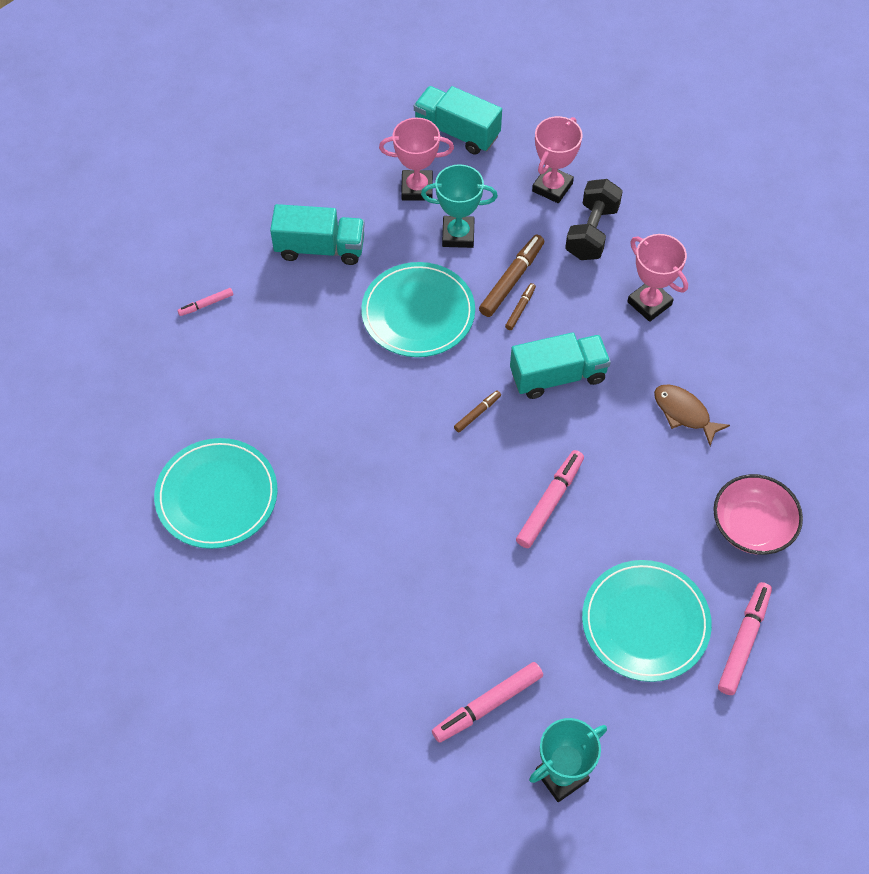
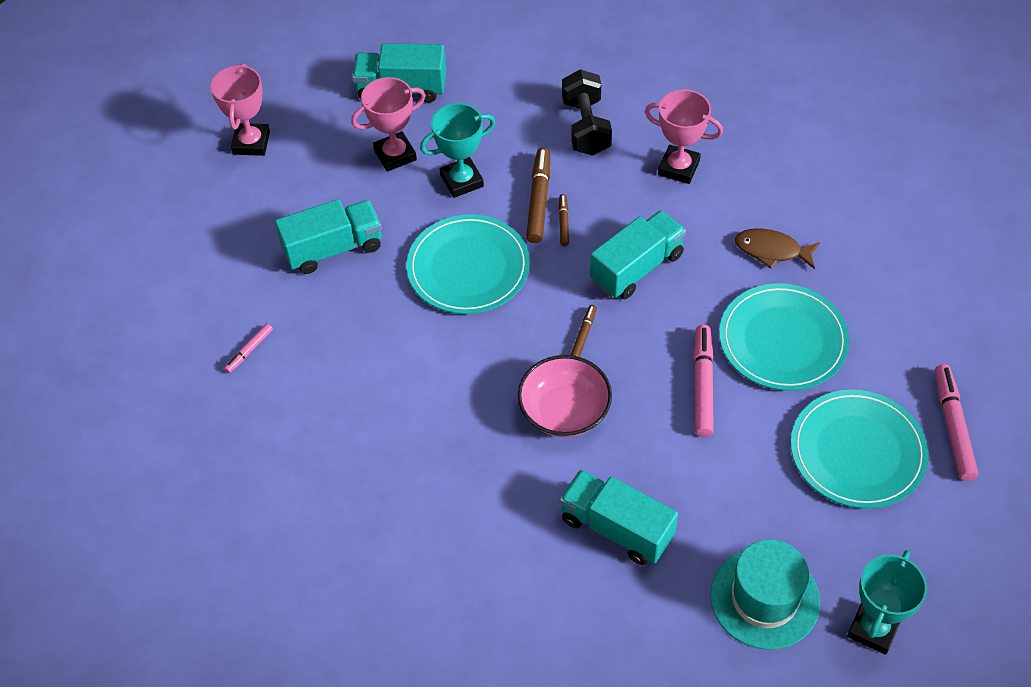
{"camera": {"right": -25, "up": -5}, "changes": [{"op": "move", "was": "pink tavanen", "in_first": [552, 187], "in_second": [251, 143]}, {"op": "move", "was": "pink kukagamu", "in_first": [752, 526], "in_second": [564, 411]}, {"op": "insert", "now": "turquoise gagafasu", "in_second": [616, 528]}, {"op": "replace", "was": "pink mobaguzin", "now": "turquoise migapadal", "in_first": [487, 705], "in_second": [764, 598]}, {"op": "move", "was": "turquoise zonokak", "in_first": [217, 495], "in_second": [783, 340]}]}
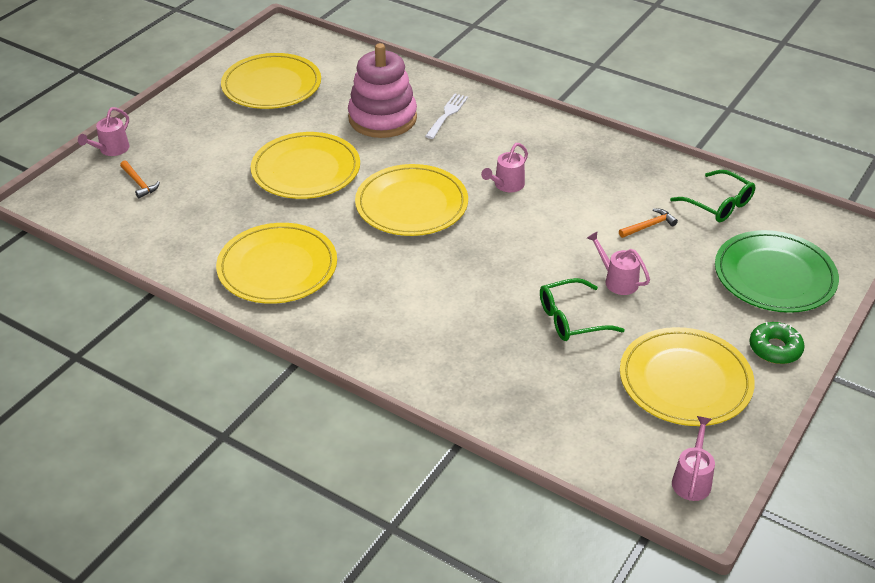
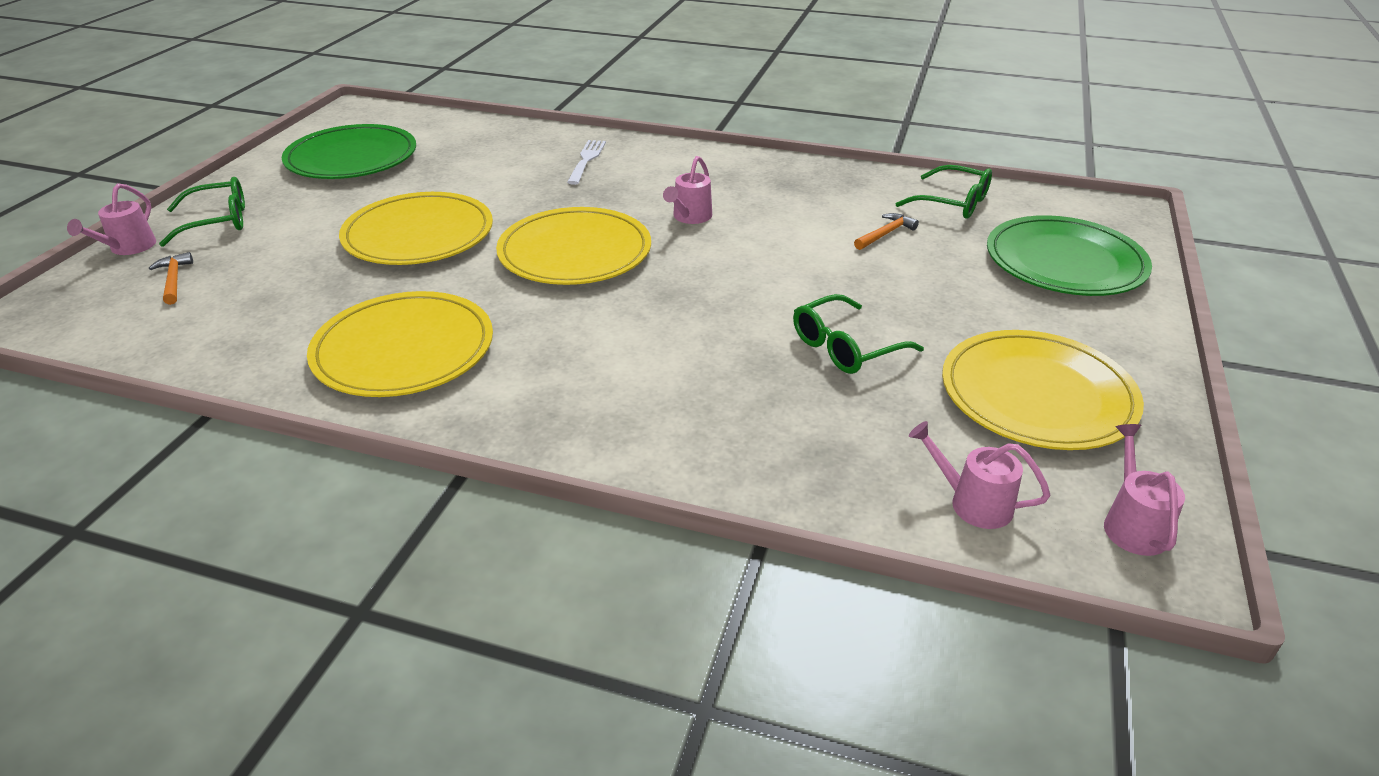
{"camera": {"right": -15, "up": -5}, "changes": [{"op": "rotate", "was": "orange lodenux", "in_first": [139, 183], "in_second": [174, 280], "clockwise": -150}, {"op": "insert", "now": "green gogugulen", "in_second": [217, 221]}, {"op": "recolor", "was": "yellow zonokak", "now": "green zonokak", "in_first": [271, 85], "in_second": [352, 158]}, {"op": "move", "was": "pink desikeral", "in_first": [617, 280], "in_second": [971, 503]}, {"op": "delete", "was": "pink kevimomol", "in_first": [382, 118]}, {"op": "delete", "was": "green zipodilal", "in_first": [775, 349]}]}
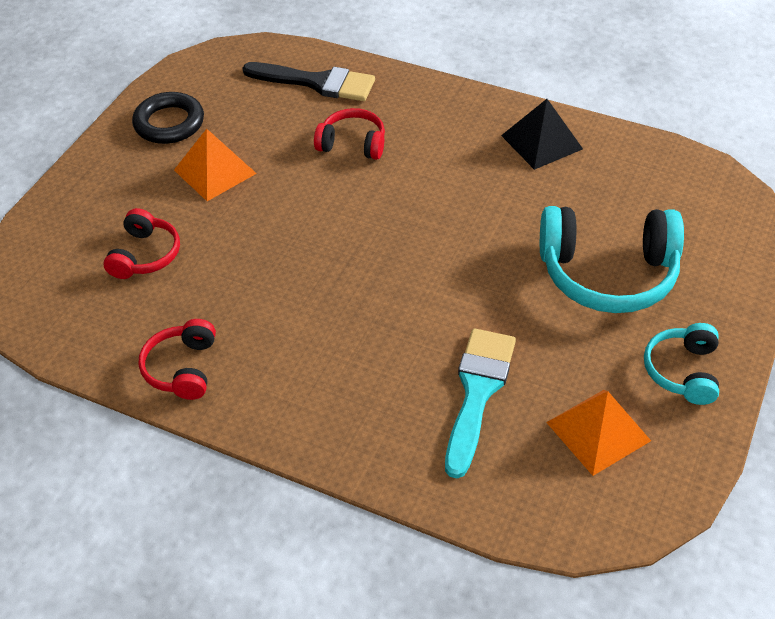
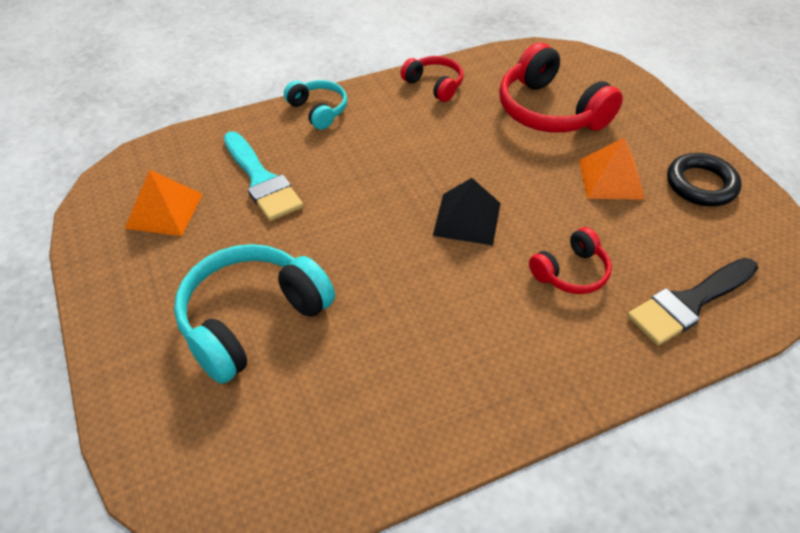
{"camera": {"right": 130, "up": 0}, "changes": [{"op": "move", "was": "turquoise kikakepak", "in_first": [682, 371], "in_second": [318, 110]}, {"op": "move", "was": "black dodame", "in_first": [541, 142], "in_second": [467, 218]}, {"op": "resize", "was": "red kikakepak", "in_first": [145, 255], "in_second": [550, 111], "ratio": 1.82}]}
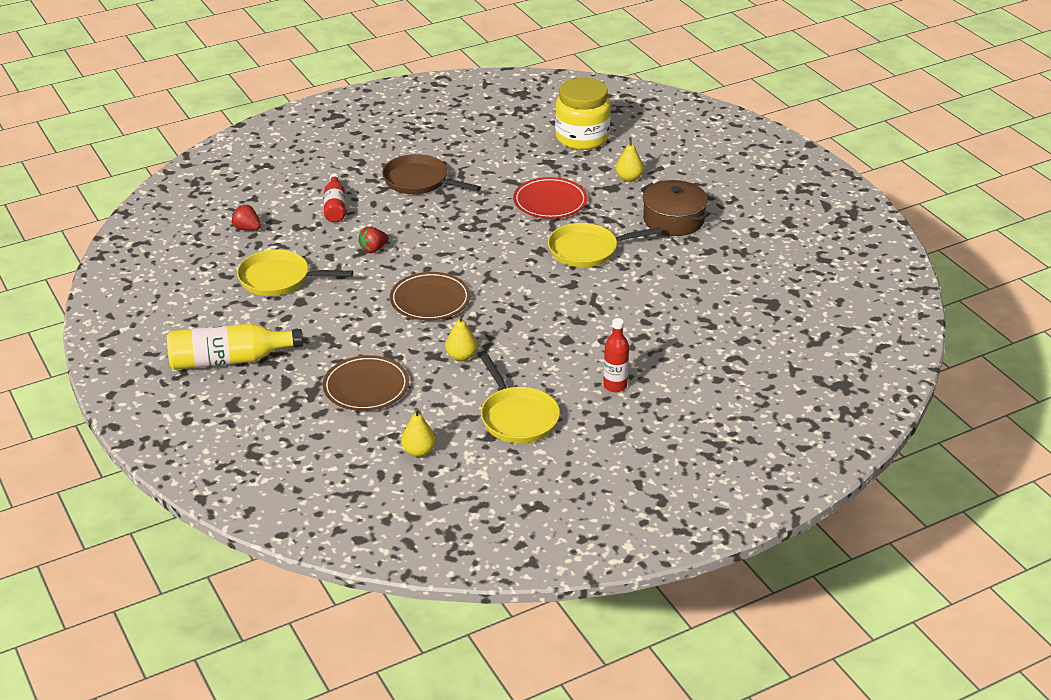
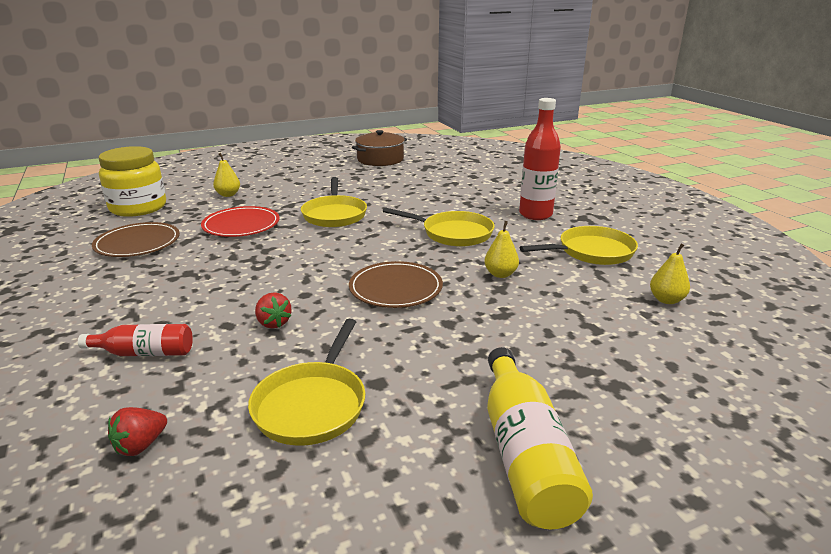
{"camera": {"right": -85, "up": -10}, "changes": [{"op": "move", "was": "brown zonokak", "in_first": [366, 387], "in_second": [137, 243]}, {"op": "move", "was": "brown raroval", "in_first": [673, 220], "in_second": [380, 159]}, {"op": "insert", "now": "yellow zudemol", "in_second": [453, 233]}, {"op": "resize", "was": "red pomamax", "in_first": [615, 385], "in_second": [535, 214], "ratio": 1.65}, {"op": "delete", "was": "brown zudemol", "in_first": [419, 181]}]}
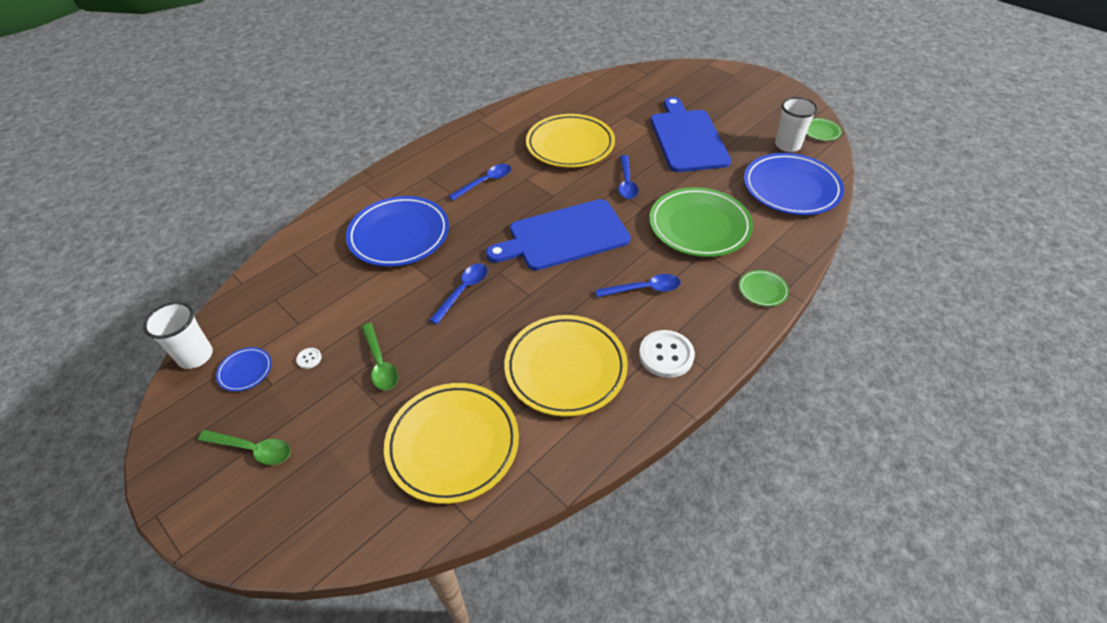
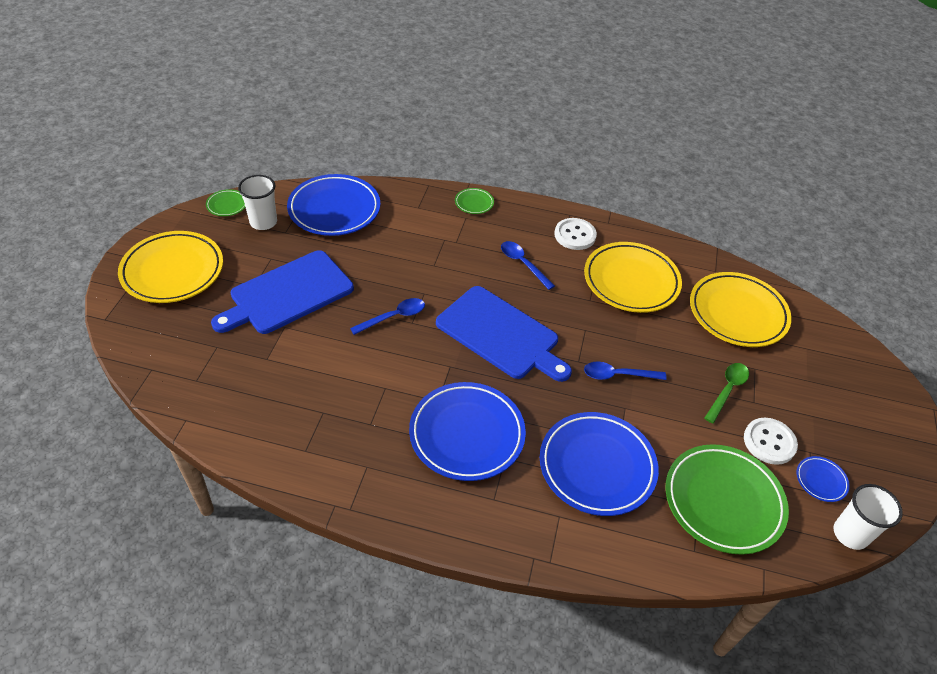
{"camera": {"right": -125, "up": 0}, "changes": [{"op": "move", "was": "yellow zonokak", "in_first": [570, 145], "in_second": [173, 271]}, {"op": "replace", "was": "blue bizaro", "now": "blue zonokak", "in_first": [485, 182], "in_second": [467, 434]}, {"op": "move", "was": "green zonokak", "in_first": [699, 226], "in_second": [723, 501]}, {"op": "resize", "was": "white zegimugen", "in_first": [309, 358], "in_second": [769, 442], "ratio": 2.24}, {"op": "delete", "was": "green bizaro", "in_first": [253, 449]}]}
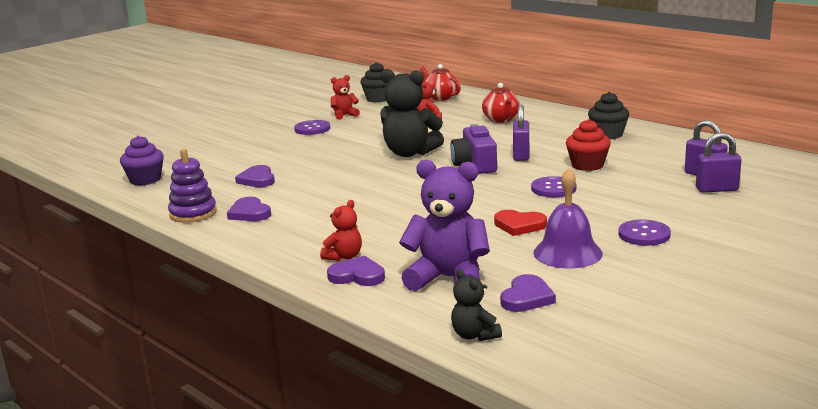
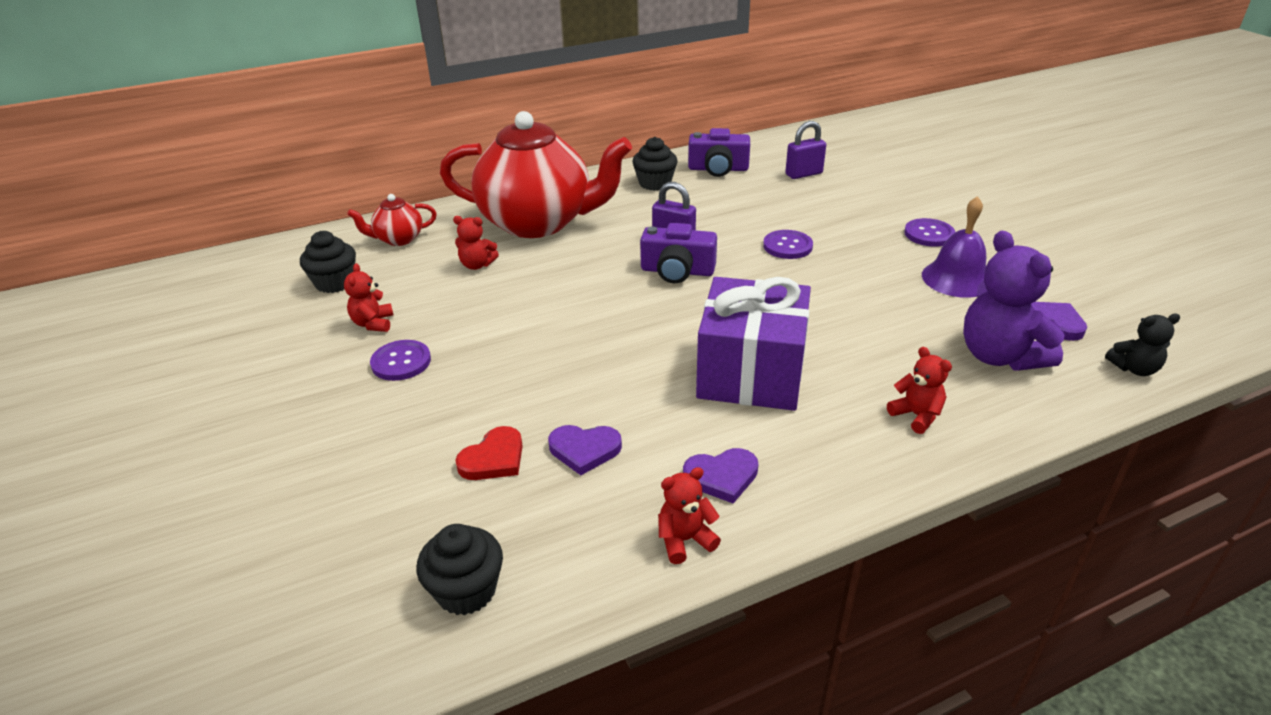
{"camera": {"right": -70, "up": 15}, "changes": [{"op": "recolor", "was": "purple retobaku", "now": "black retobaku", "in_first": [145, 180], "in_second": [466, 590]}, {"op": "resize", "was": "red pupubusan", "in_first": [501, 119], "in_second": [538, 222], "ratio": 2.37}, {"op": "move", "was": "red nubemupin", "in_first": [519, 225], "in_second": [493, 458]}, {"op": "replace", "was": "purple kevimomol", "now": "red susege", "in_first": [193, 213], "in_second": [685, 540]}, {"op": "insert", "now": "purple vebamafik", "in_second": [718, 169]}, {"op": "insert", "now": "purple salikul", "in_second": [751, 373]}, {"op": "rotate", "was": "purple susege", "in_first": [448, 278], "in_second": [999, 356], "clockwise": -60}, {"op": "delete", "was": "purple nubemupin", "in_first": [357, 276]}, {"op": "delete", "was": "black susege", "in_first": [410, 153]}, {"op": "delete", "was": "red retobaku", "in_first": [587, 165]}, {"op": "delete", "was": "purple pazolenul", "in_first": [717, 189]}]}
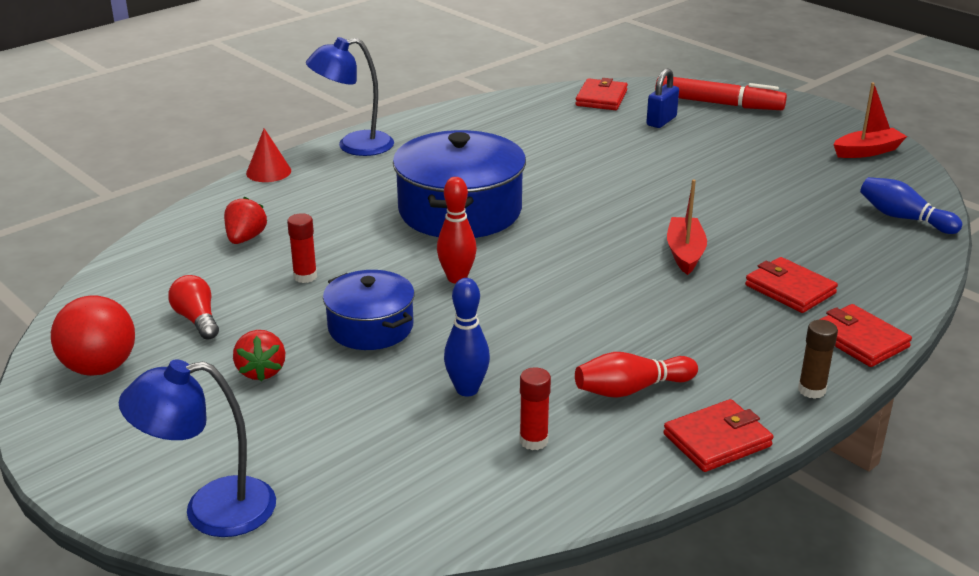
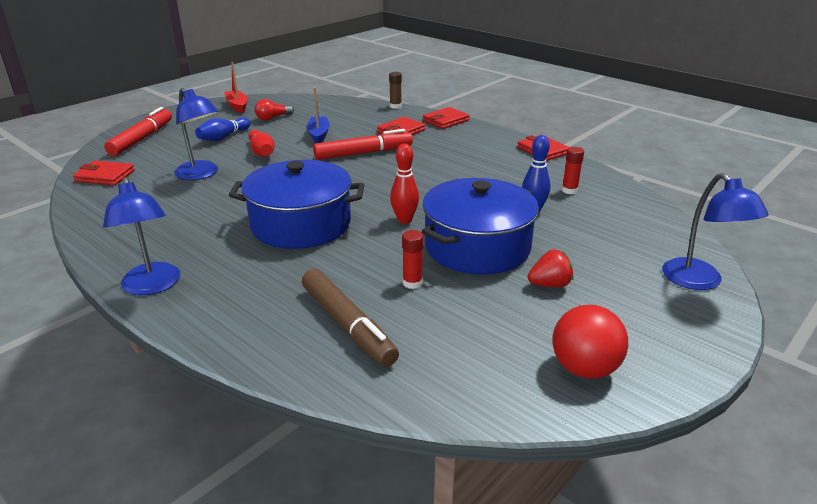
{"camera": {"right": -95, "up": 0}, "changes": [{"op": "insert", "now": "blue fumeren", "in_second": [201, 174]}, {"op": "move", "was": "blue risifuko", "in_first": [903, 218], "in_second": [223, 137]}, {"op": "move", "was": "red risifuko", "in_first": [631, 389], "in_second": [261, 152]}, {"op": "move", "was": "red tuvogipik", "in_first": [197, 319], "in_second": [272, 118]}, {"op": "replace", "was": "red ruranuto", "now": "brown mobaguzin", "in_first": [245, 238], "in_second": [347, 325]}, {"op": "insert", "now": "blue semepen", "in_second": [318, 135]}, {"op": "replace", "was": "red semepen", "now": "red mobaguzin", "in_first": [685, 253], "in_second": [363, 153]}, {"op": "move", "was": "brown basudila", "in_first": [811, 390], "in_second": [395, 106]}, {"op": "resize", "was": "blue raroval", "in_first": [370, 327], "in_second": [477, 247], "ratio": 1.7}, {"op": "delete", "was": "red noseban", "in_first": [268, 172]}, {"op": "delete", "was": "blue pazolenul", "in_first": [661, 121]}]}
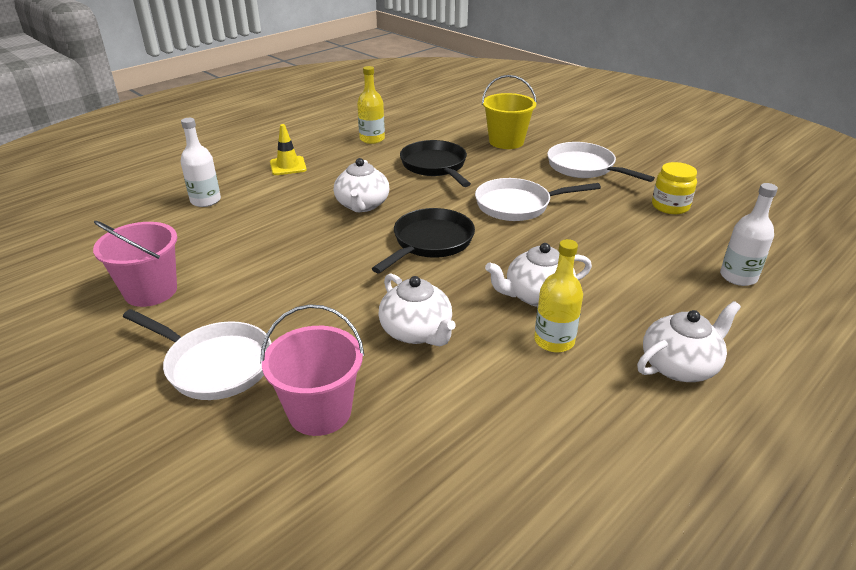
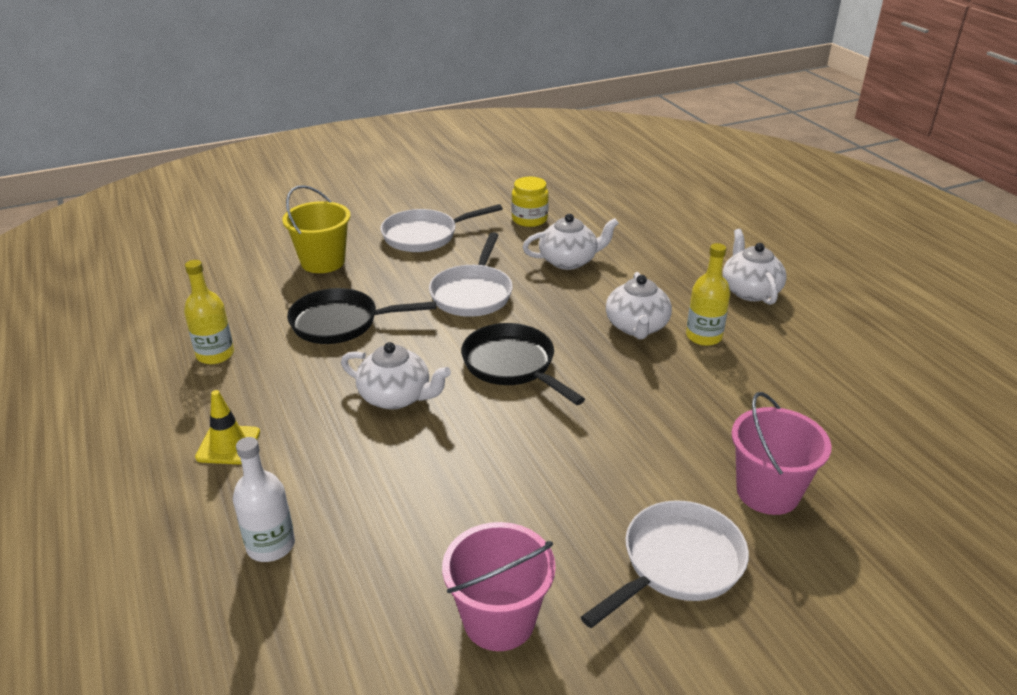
{"camera": {"right": -70, "up": 0}, "changes": [{"op": "move", "was": "white pupubusan", "in_first": [417, 332], "in_second": [569, 261]}, {"op": "delete", "was": "white pomamax", "in_first": [738, 277]}]}
